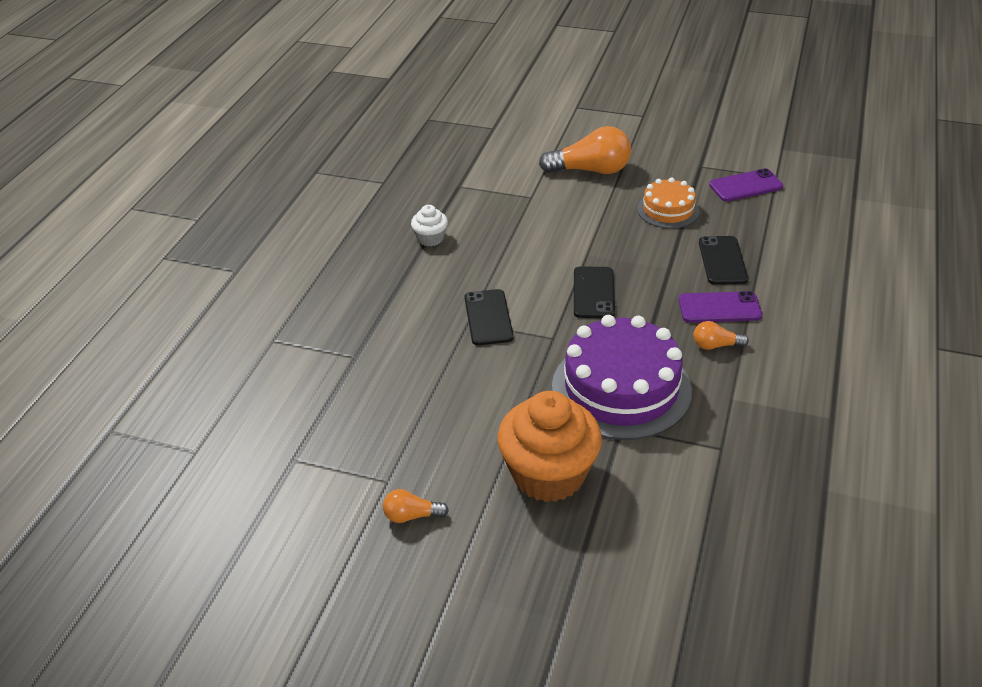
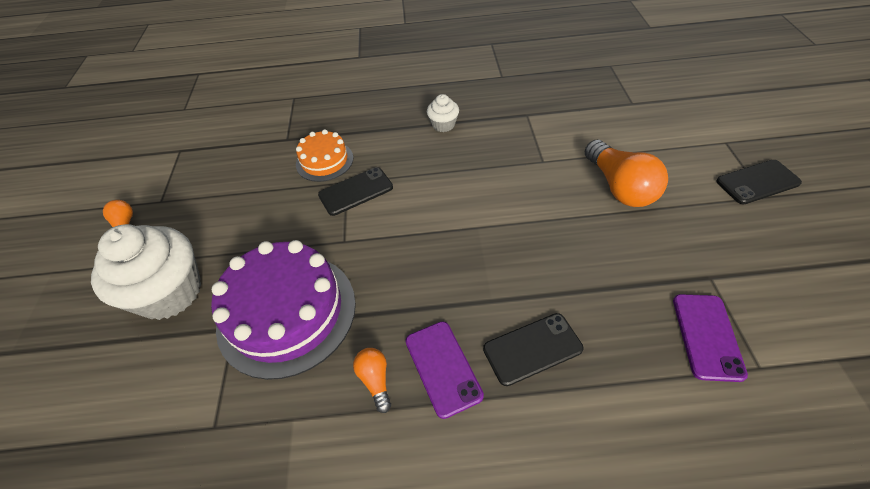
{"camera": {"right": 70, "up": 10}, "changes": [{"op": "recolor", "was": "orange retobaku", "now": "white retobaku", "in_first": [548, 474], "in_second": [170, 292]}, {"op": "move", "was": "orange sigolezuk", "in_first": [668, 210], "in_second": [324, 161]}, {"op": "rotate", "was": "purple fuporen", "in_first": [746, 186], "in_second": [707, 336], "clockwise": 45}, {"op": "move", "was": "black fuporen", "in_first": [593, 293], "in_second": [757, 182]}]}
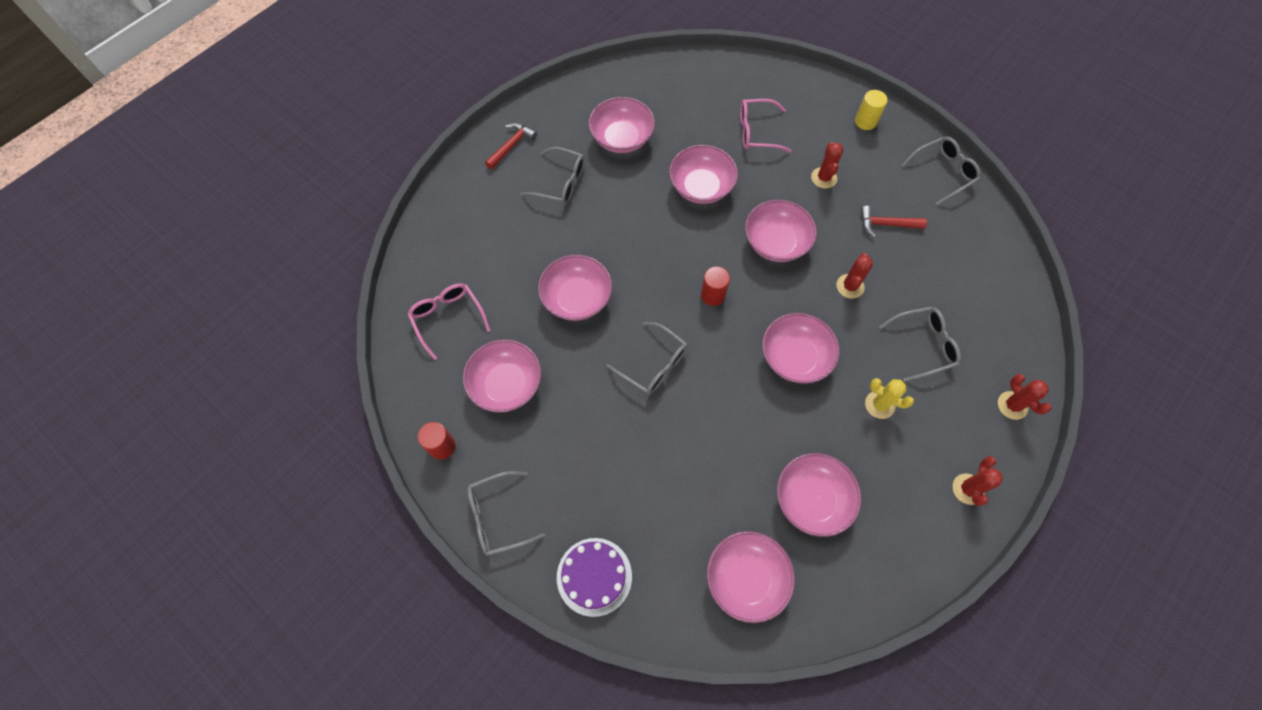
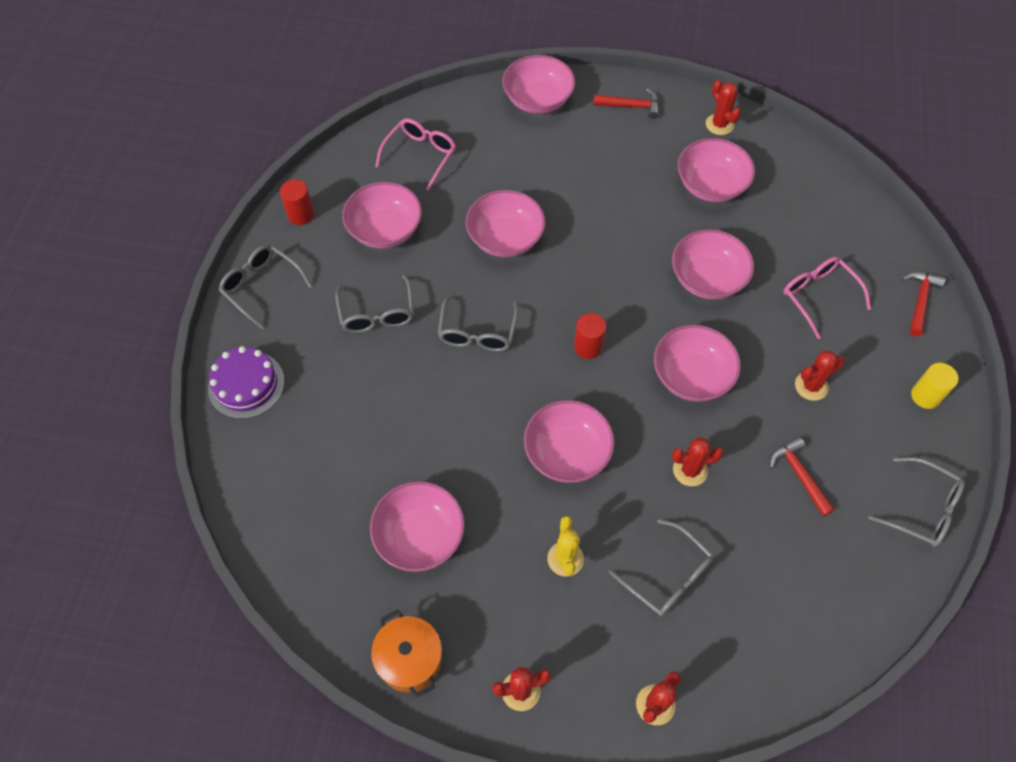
{"camera": {"right": 60, "up": -5}, "changes": [{"op": "move", "was": "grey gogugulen", "in_first": [561, 183], "in_second": [377, 314]}, {"op": "insert", "now": "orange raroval", "in_second": [409, 659]}, {"op": "move", "was": "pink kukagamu", "in_first": [746, 578], "in_second": [538, 99]}, {"op": "insert", "now": "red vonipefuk", "in_second": [719, 124]}, {"op": "insert", "now": "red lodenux", "in_second": [920, 301]}]}
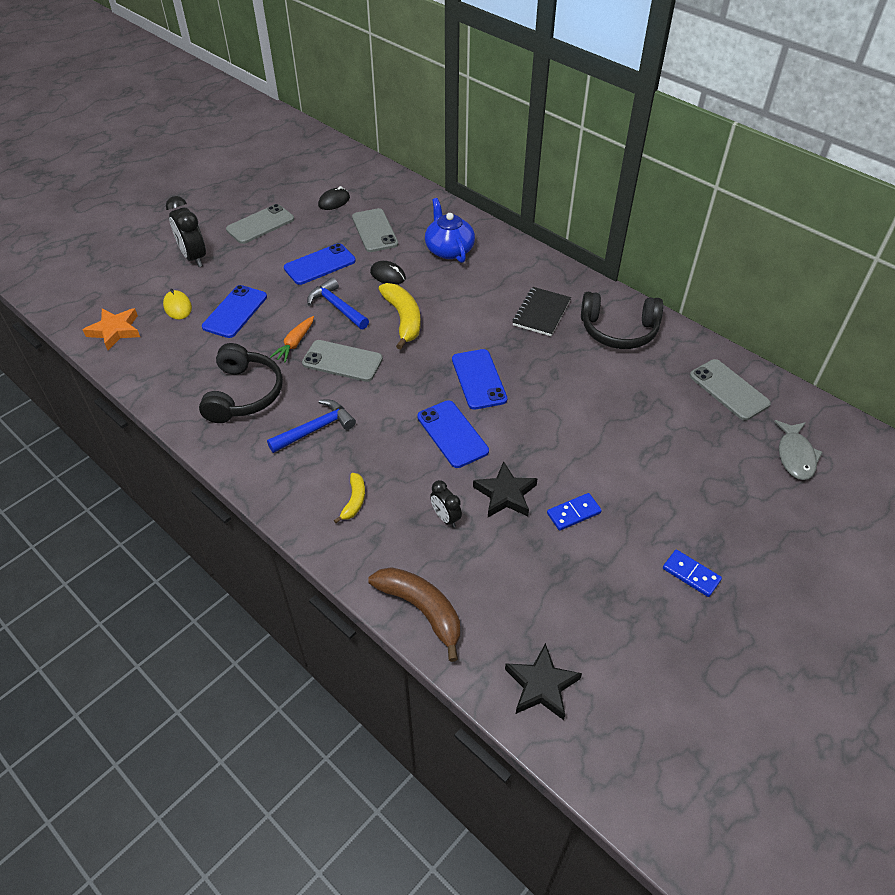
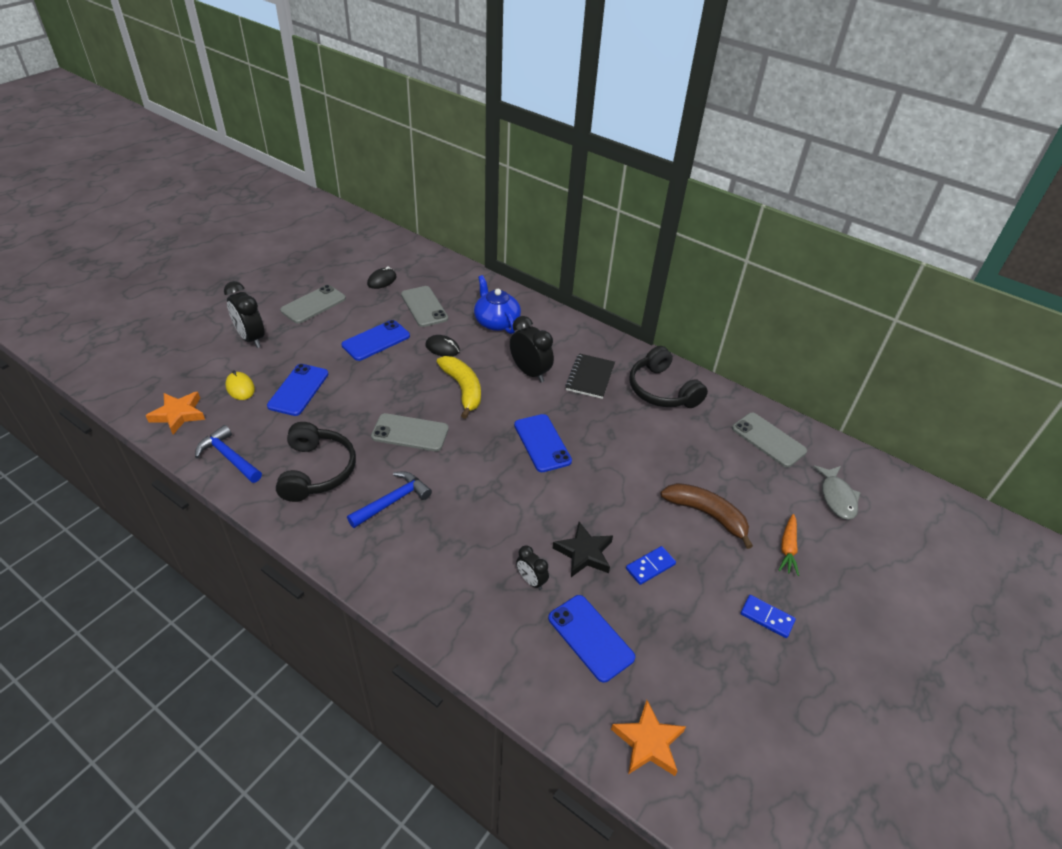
{"camera": {"right": -10, "up": -5}, "changes": [{"op": "move", "was": "blue lodenux", "in_first": [337, 307], "in_second": [229, 457]}, {"op": "insert", "now": "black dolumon", "in_second": [530, 372]}, {"op": "move", "was": "blue fuporen", "in_first": [452, 434], "in_second": [590, 637]}, {"op": "recolor", "was": "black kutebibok", "now": "orange kutebibok", "in_first": [541, 685], "in_second": [648, 742]}, {"op": "rotate", "was": "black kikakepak", "in_first": [618, 330], "in_second": [662, 390], "clockwise": 60}, {"op": "move", "was": "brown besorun", "in_first": [421, 609], "in_second": [707, 515]}, {"op": "move", "was": "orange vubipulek", "in_first": [295, 343], "in_second": [787, 548]}, {"op": "delete", "was": "yellow besorun", "in_first": [354, 501]}]}
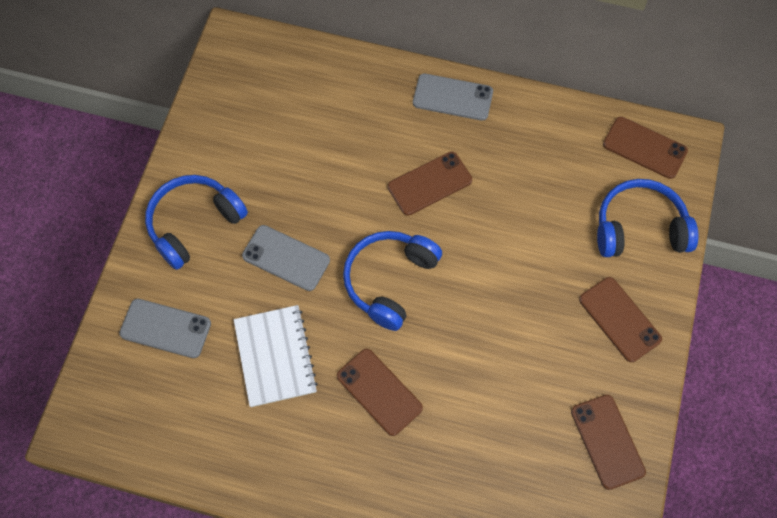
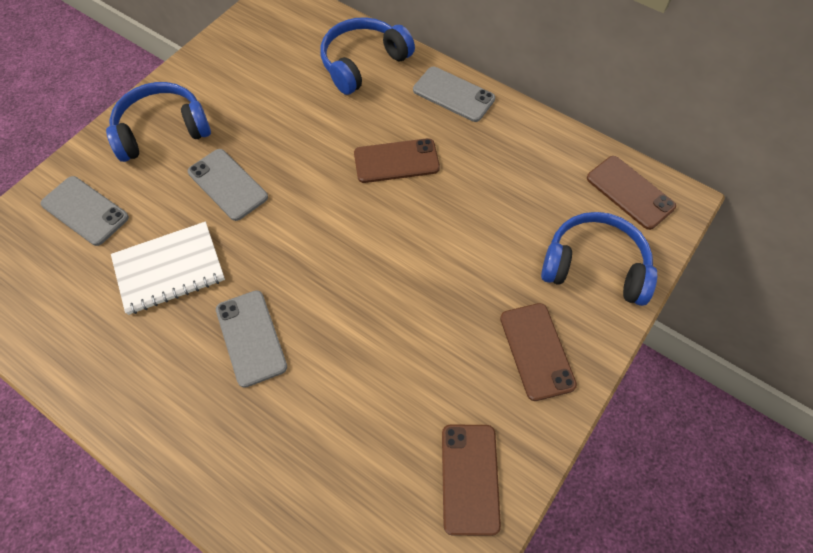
{"camera": {"right": 20, "up": -5}, "changes": [{"op": "rotate", "was": "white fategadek", "in_first": [275, 356], "in_second": [169, 269], "clockwise": 60}, {"op": "recolor", "was": "brown fuporen", "now": "grey fuporen", "in_first": [379, 392], "in_second": [251, 338]}, {"op": "move", "was": "blue kikakepak", "in_first": [389, 281], "in_second": [363, 63]}]}
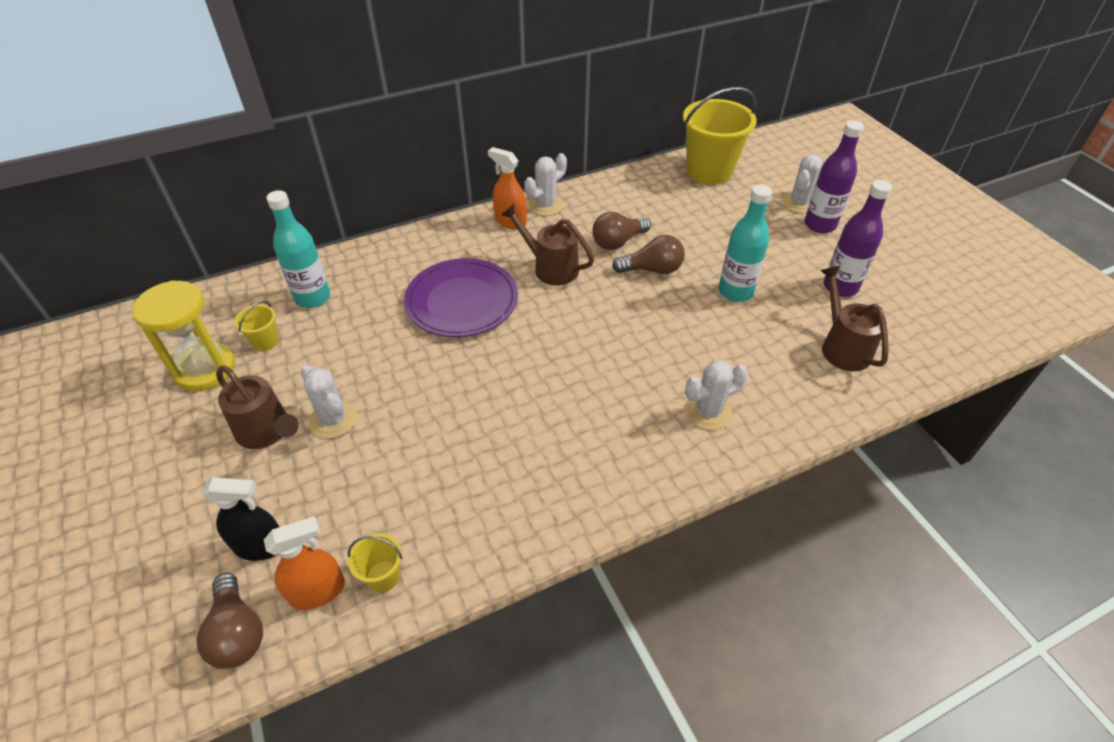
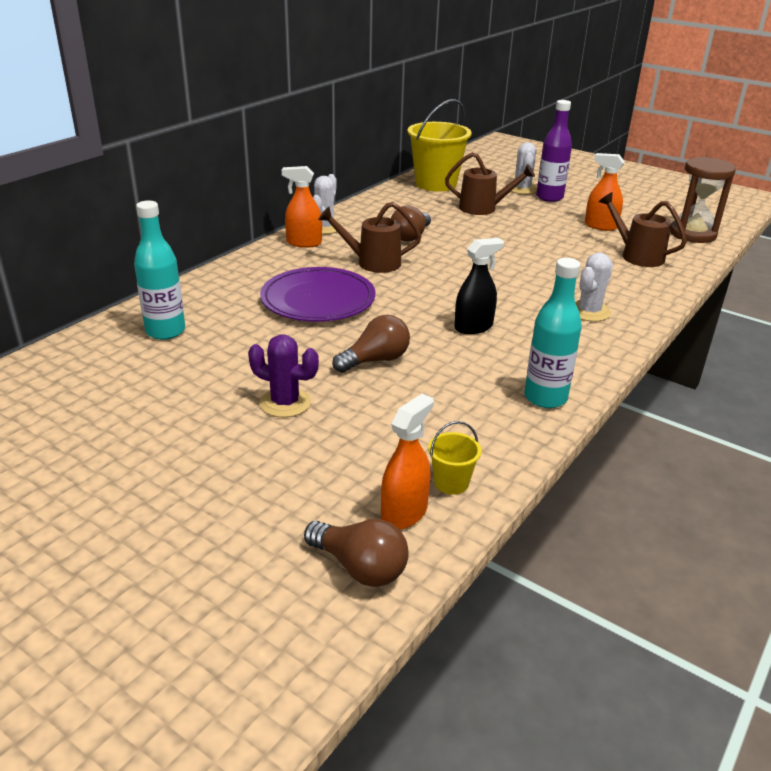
{"camera": {"right": -30, "up": -15}, "changes": [{"op": "recolor", "was": "white vonipefuk", "now": "purple vonipefuk", "in_first": [333, 419], "in_second": [285, 403]}, {"op": "move", "was": "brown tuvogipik", "in_first": [652, 269], "in_second": [375, 360]}, {"op": "move", "was": "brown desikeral", "in_first": [267, 432], "in_second": [484, 208]}, {"op": "move", "was": "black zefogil", "in_first": [260, 546], "in_second": [473, 327]}, {"op": "move", "was": "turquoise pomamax", "in_first": [735, 292], "in_second": [545, 398]}, {"op": "replace", "was": "purple pomamax", "now": "orange zefogil", "in_first": [840, 287], "in_second": [600, 226]}, {"op": "insert", "now": "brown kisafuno", "in_second": [692, 234]}, {"op": "delete", "was": "yellow kisafuno", "in_first": [205, 369]}, {"op": "delete", "was": "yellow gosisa", "in_first": [265, 341]}]}
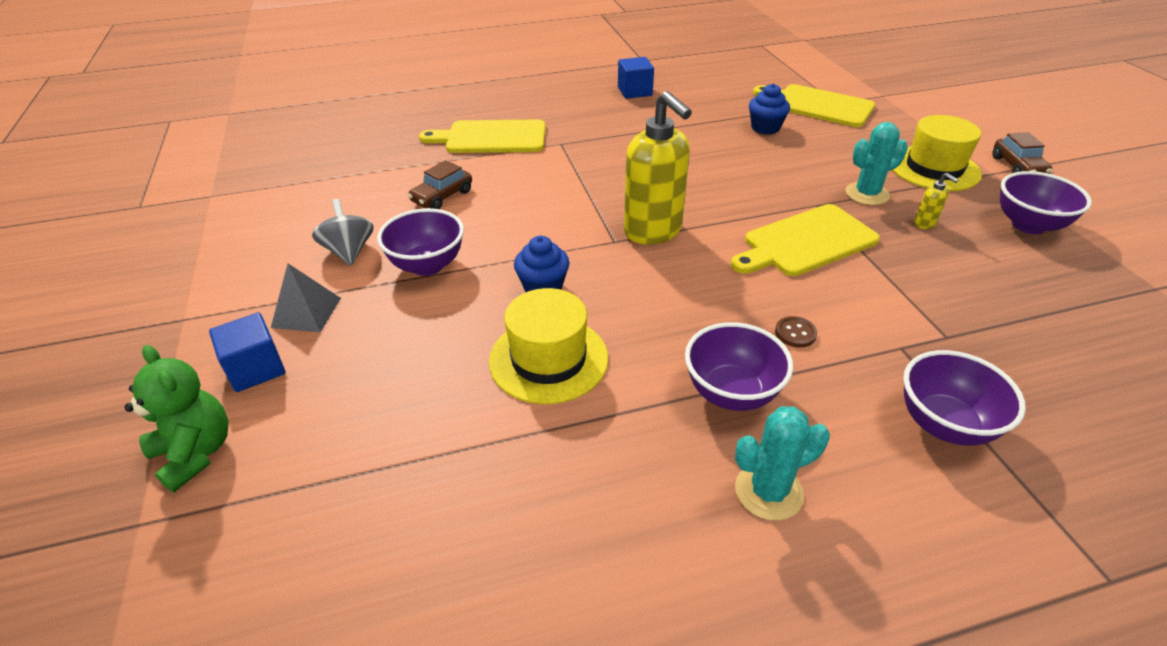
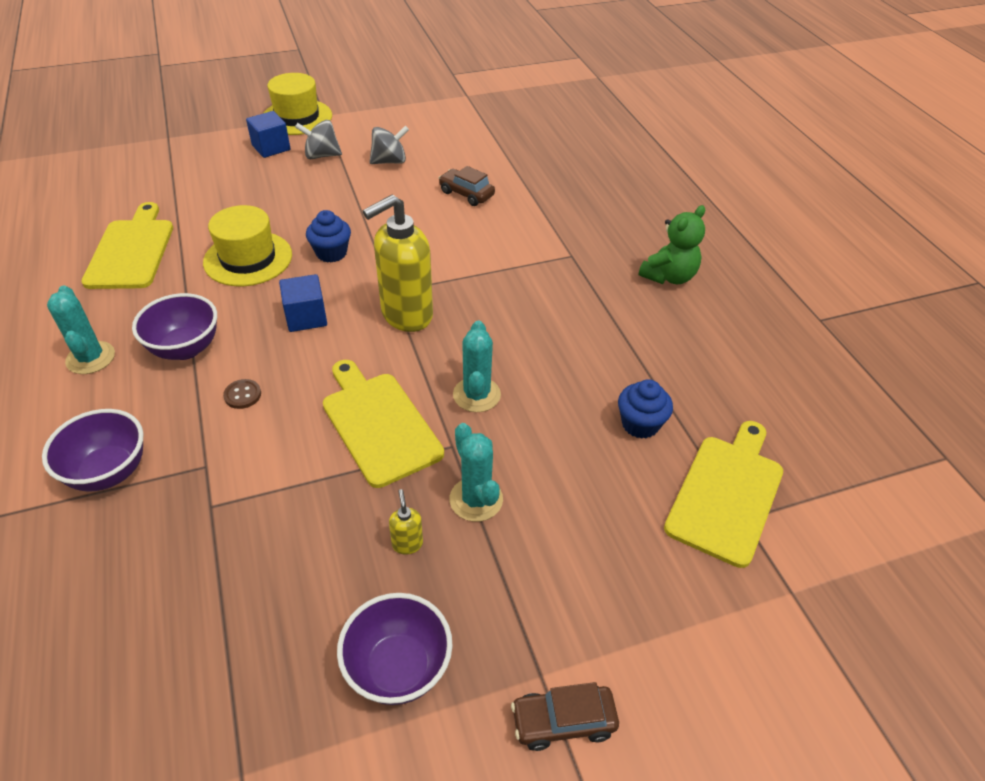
{"camera": {"right": 85, "up": 5}, "changes": [{"op": "move", "was": "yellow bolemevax", "in_first": [491, 137], "in_second": [131, 251]}, {"op": "move", "was": "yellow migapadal", "in_first": [934, 168], "in_second": [297, 117]}, {"op": "move", "was": "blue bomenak", "in_first": [635, 91], "in_second": [306, 317]}, {"op": "replace", "was": "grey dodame", "now": "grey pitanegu", "in_first": [306, 312], "in_second": [321, 155]}, {"op": "rotate", "was": "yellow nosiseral", "in_first": [925, 224], "in_second": [407, 544], "clockwise": 120}, {"op": "insert", "now": "turquoise vonipefuk", "in_second": [476, 395]}, {"op": "move", "was": "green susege", "in_first": [196, 453], "in_second": [669, 276]}, {"op": "delete", "was": "purple kukagamu", "in_first": [427, 265]}]}
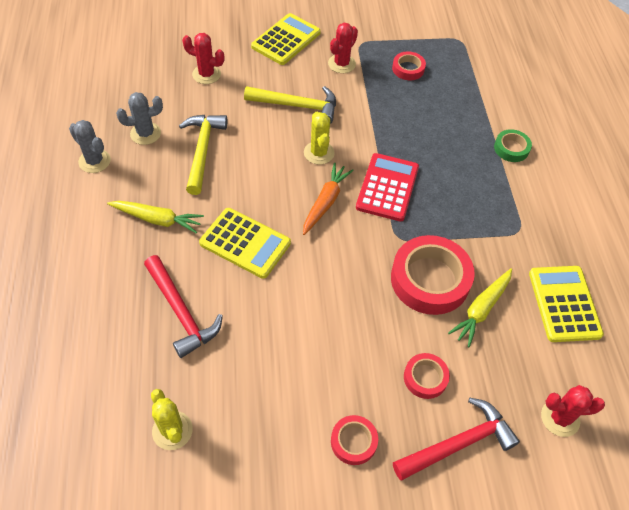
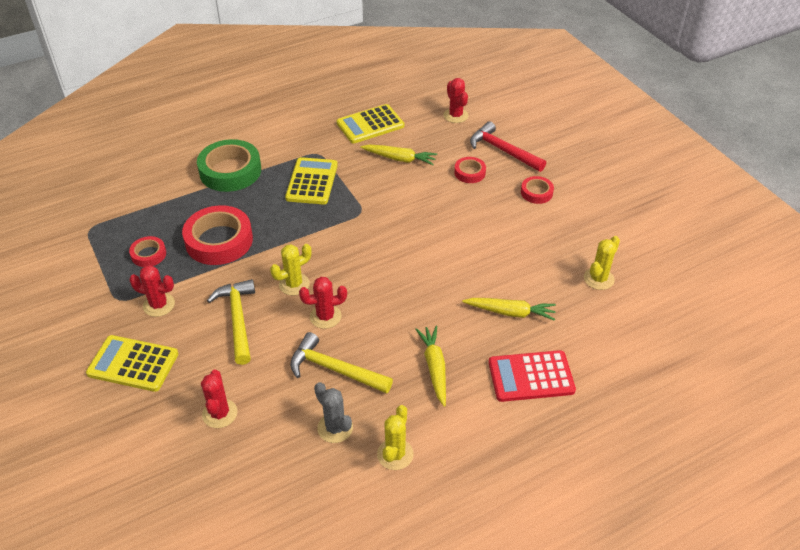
{"camera": {"right": -110, "up": -10}, "changes": [{"op": "move", "was": "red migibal", "in_first": [430, 279], "in_second": [219, 241]}, {"op": "resize", "was": "green migibal", "in_first": [511, 148], "in_second": [230, 171], "ratio": 1.97}, {"op": "move", "was": "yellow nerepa", "in_first": [245, 243], "in_second": [312, 181]}, {"op": "rotate", "was": "yellow lodenux", "in_first": [202, 151], "in_second": [335, 370], "clockwise": 45}, {"op": "insert", "now": "red vonipefuk", "in_second": [325, 316]}, {"op": "recolor", "was": "grey vonipefuk", "now": "yellow vonipefuk", "in_first": [94, 161], "in_second": [395, 454]}, {"op": "replace", "was": "red lodenux", "now": "yellow vubipulek", "in_first": [181, 311], "in_second": [510, 312]}, {"op": "move", "was": "red nerepa", "in_first": [387, 187], "in_second": [531, 376]}, {"op": "delete", "was": "orange vubipulek", "in_first": [325, 202]}]}
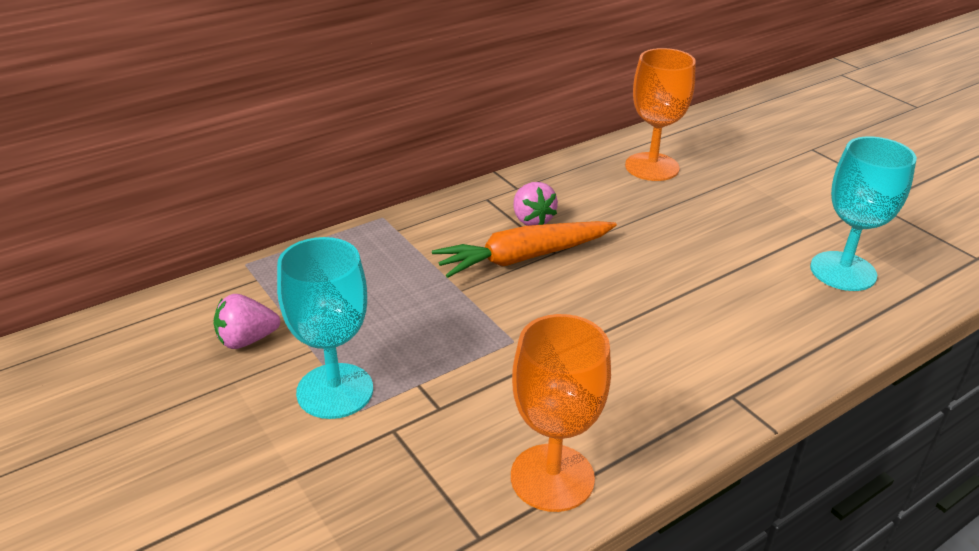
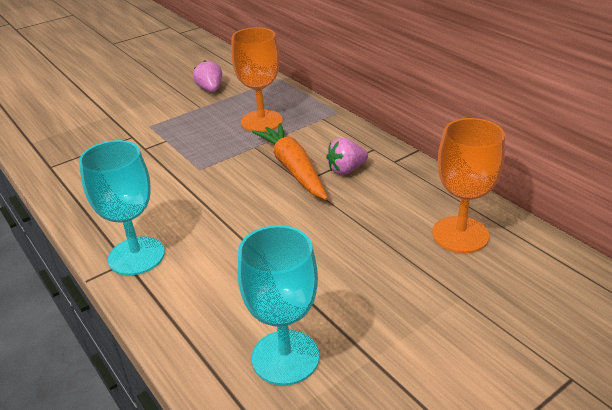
{"camera": {"right": 90, "up": 0}, "changes": [{"op": "move", "was": "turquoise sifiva", "in_first": [335, 391], "in_second": [136, 256]}, {"op": "move", "was": "orange sifiva", "in_first": [552, 477], "in_second": [261, 121]}]}
